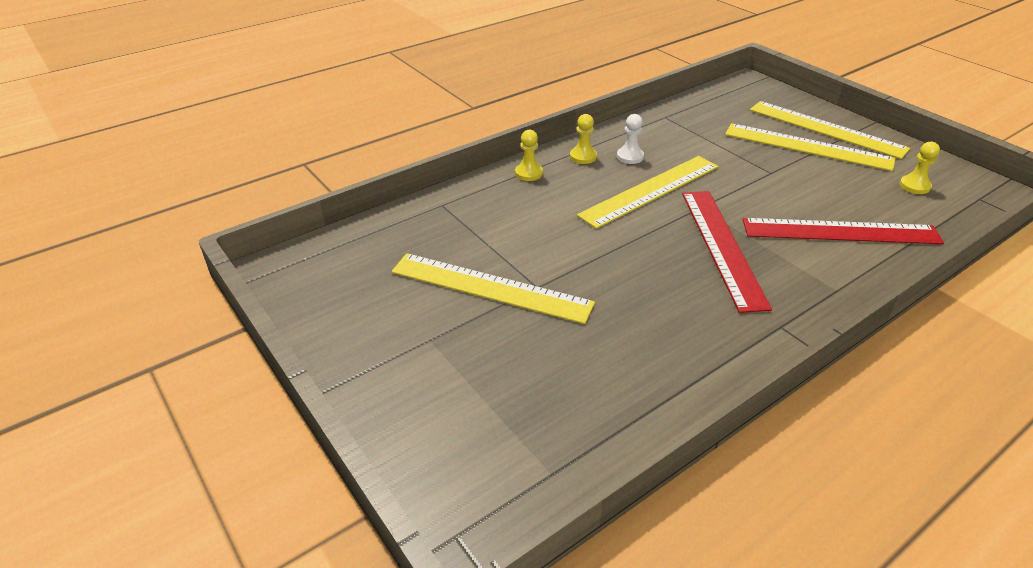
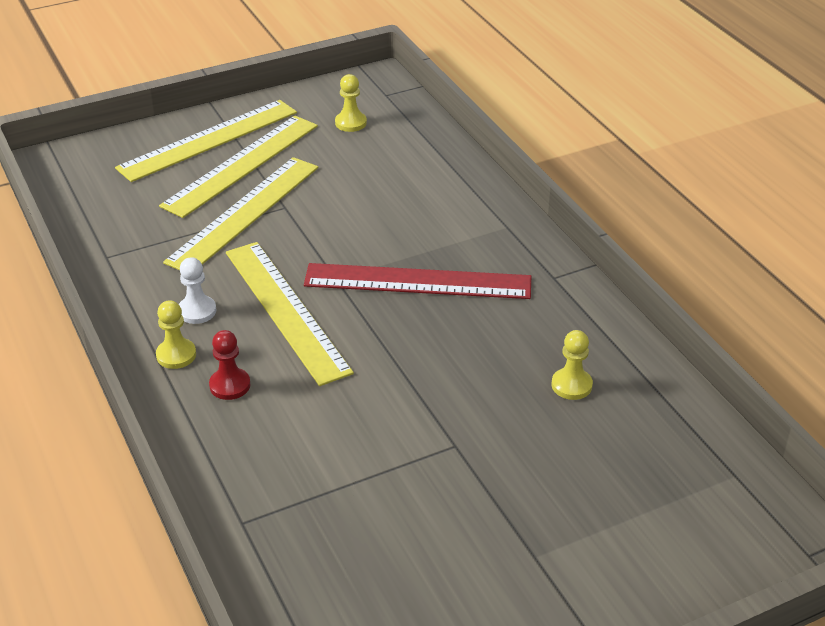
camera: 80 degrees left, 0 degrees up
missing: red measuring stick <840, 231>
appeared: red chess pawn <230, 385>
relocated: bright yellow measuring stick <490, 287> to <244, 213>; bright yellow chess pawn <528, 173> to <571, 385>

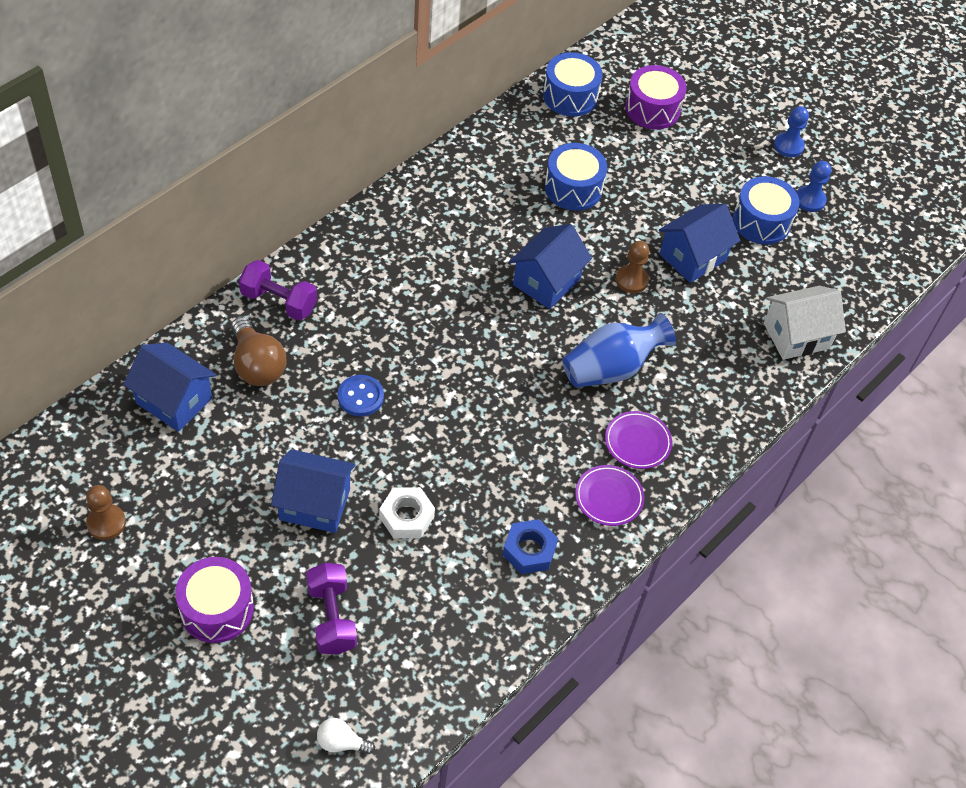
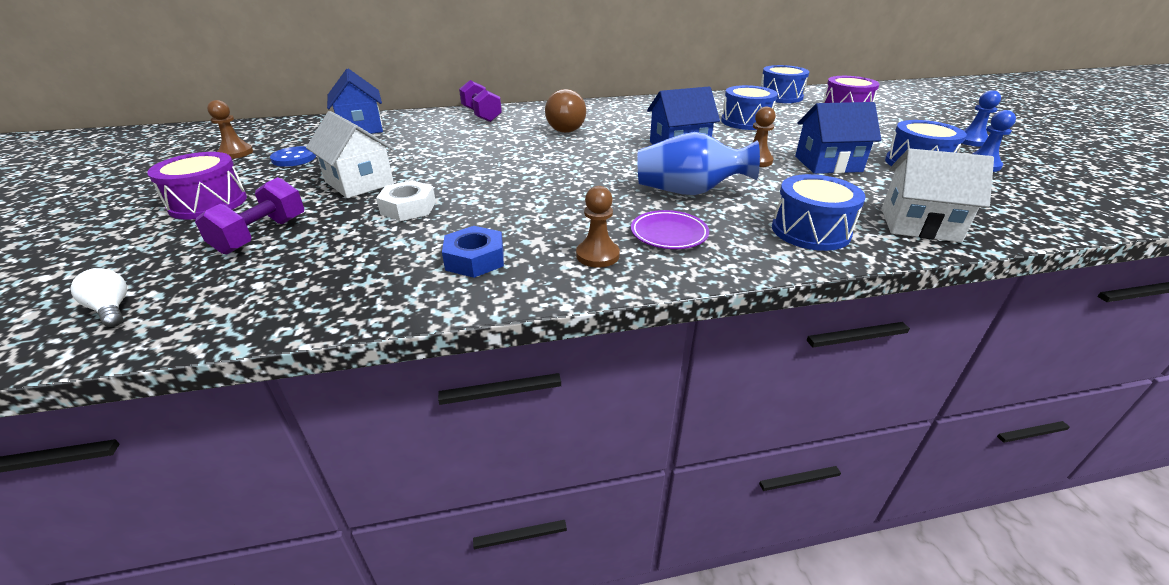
camera: 40 degrees right, 20 degrees down
appeared: cobalt snare drum <810, 231>
relocated: cobalt shirt button <360, 397> to <294, 158>; dark brown light bulb <257, 365> to <567, 128>
exchanged: royal purple flat dish <609, 497> to dark brown chess pawn <597, 255>
colour: cobalt house <314, 504> to snow-white house <359, 183>

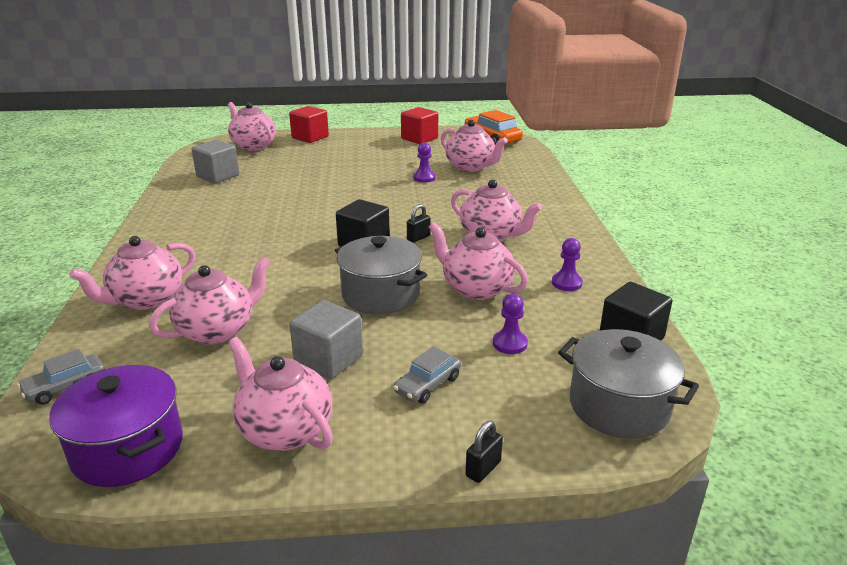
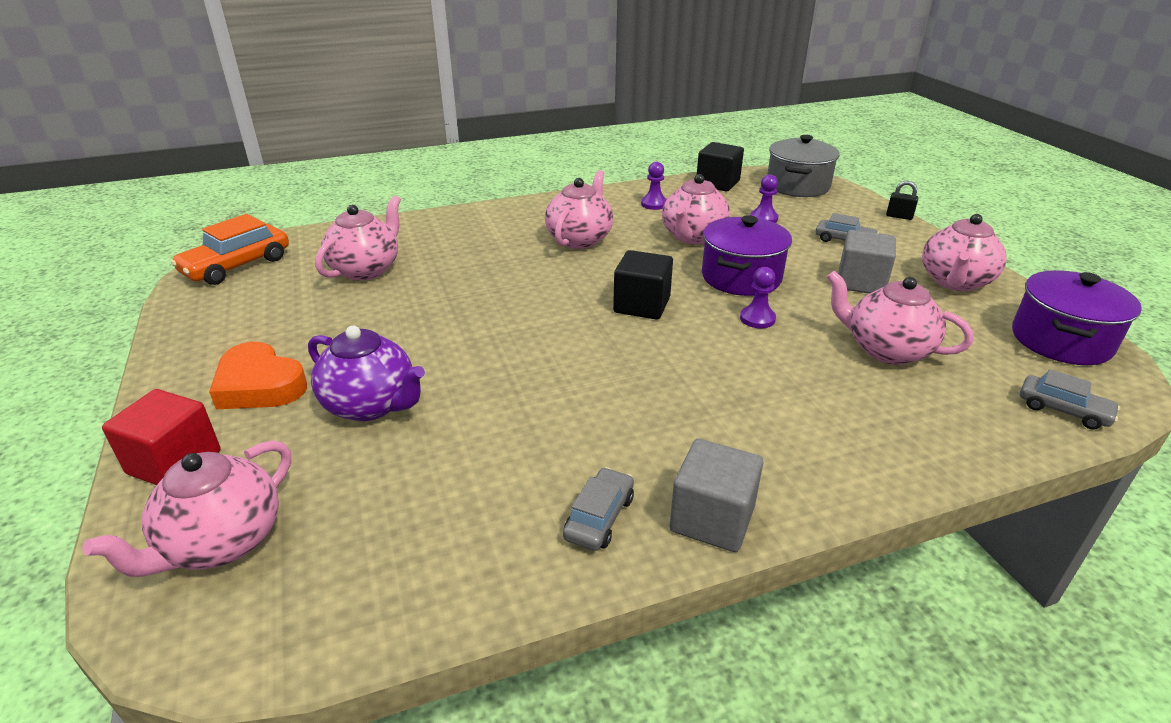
camera: 105 degrees left, 5 degrees up
missing: rosy china teapot <146, 300>; red cube <419, 138>; ebony small lock <418, 238>
appeared: bright orange love heart <259, 385>; royal purple china teapot <371, 405>; gray toy car <599, 517>
relocated: gray cube <218, 176> to <712, 519>; royal purple chess pawn <424, 178> to <757, 319>
colour: gray cooking pot <380, 295> to royal purple cooking pot <741, 277>

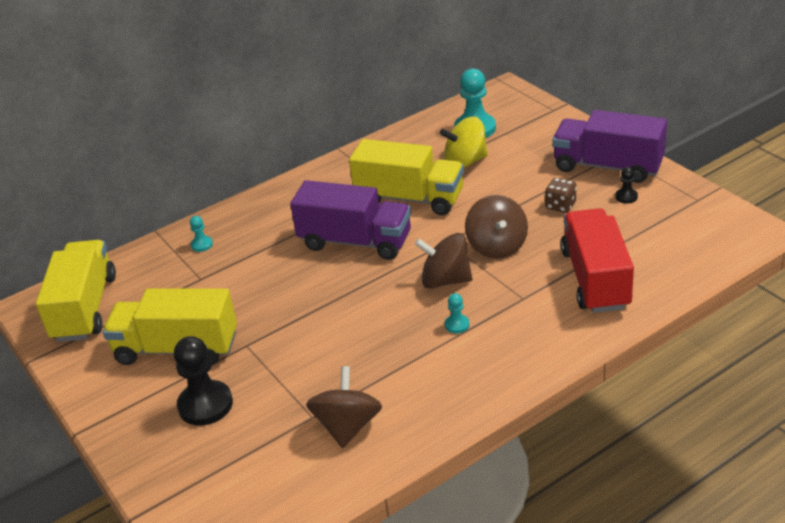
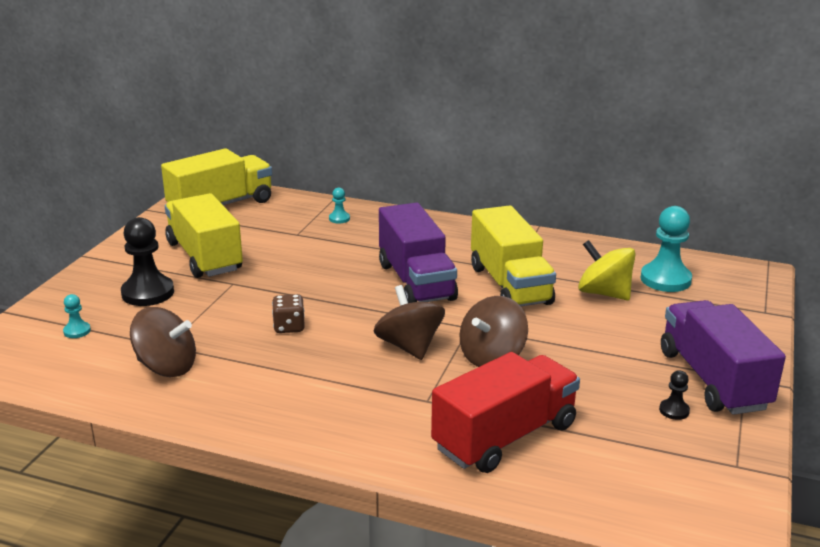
camera: 50 degrees right, 10 degrees down
relocated: turquoise chess pawn <457, 325> to <77, 331>; dark brown die <560, 206> to <289, 327>
spun: dark brown toy top <347, 426> = <166, 367> 45 degrees clockwise

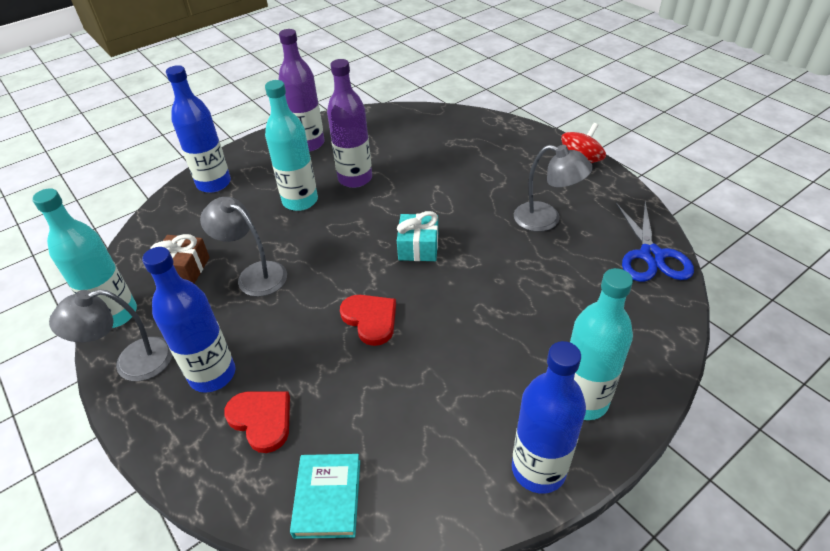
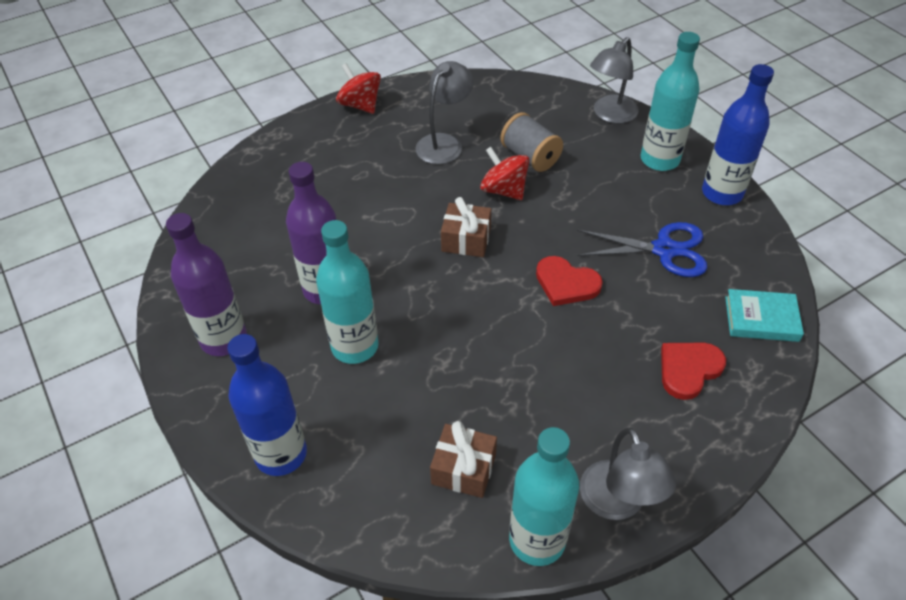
camera: 85 degrees left, 5 degrees up
missing: cobalt bottle <212, 374>
appeared: red toy top <504, 190>; gray reel of thread <530, 157>
relocated: cobalt shears <651, 255> to <664, 250>; gray desk lamp <254, 275> to <610, 115>
colour: turquoise gift <418, 247> to dark brown gift <466, 240>
spun: red love heart <370, 319> = <566, 283> 120 degrees counterclockwise

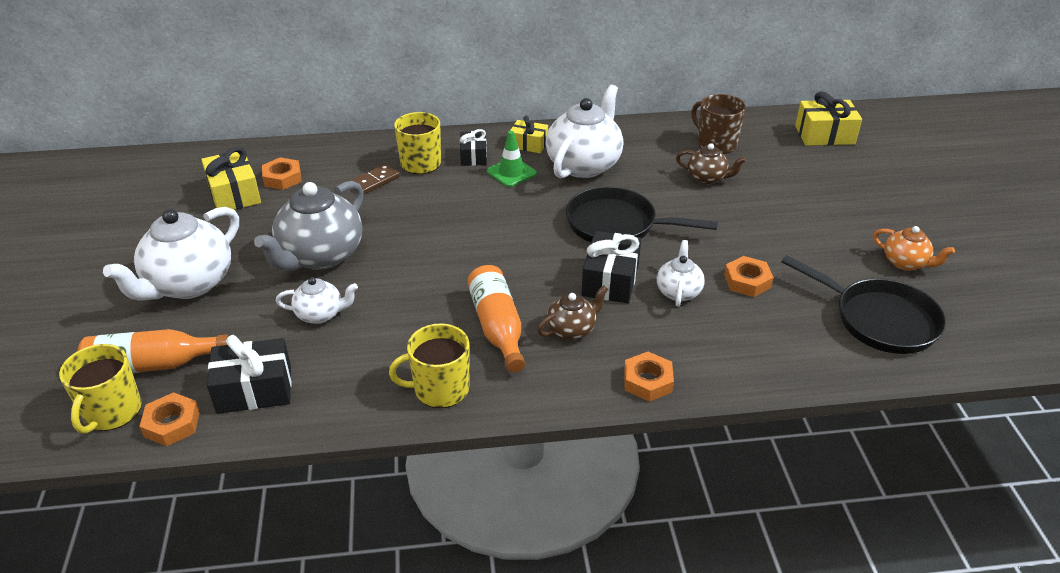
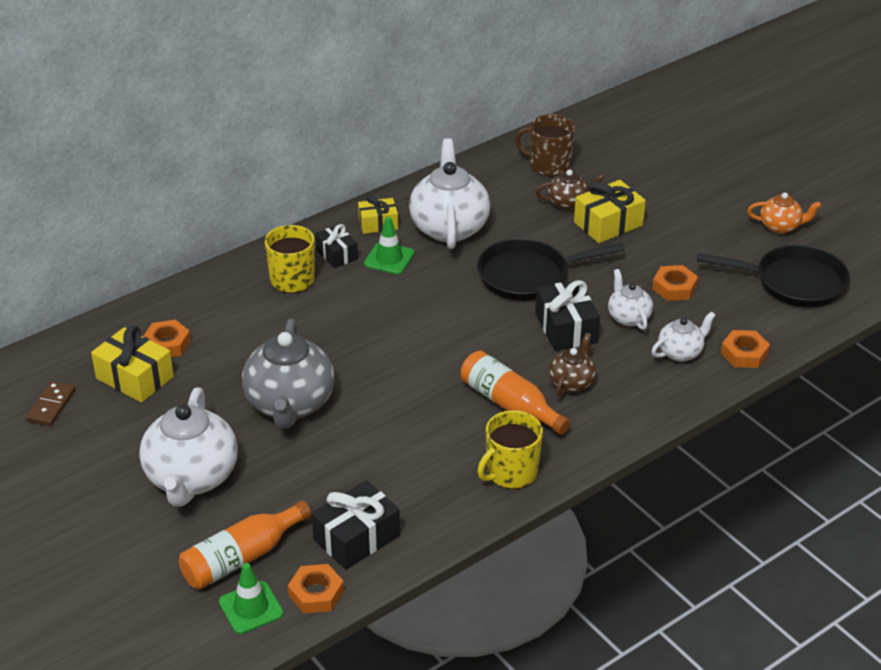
camera: 30 degrees left, 0 degrees up
relocated: dark brown domino piece <374, 181> to <51, 405>; bright yellow gift <824, 135> to <608, 224>; snow-white china teapot <320, 314> to <680, 352>; bright orange hexagon nut <647, 381> to <744, 354>
exchanged: bright yellow tea mug <112, 412> to green road cone <251, 608>

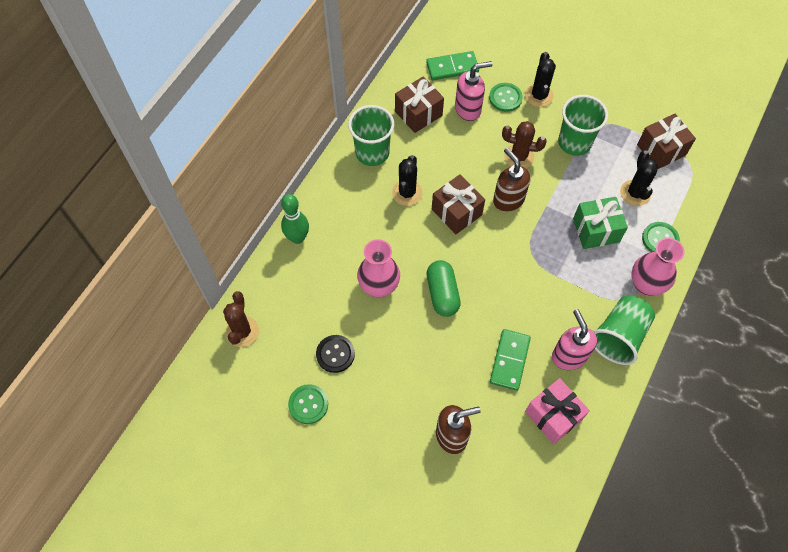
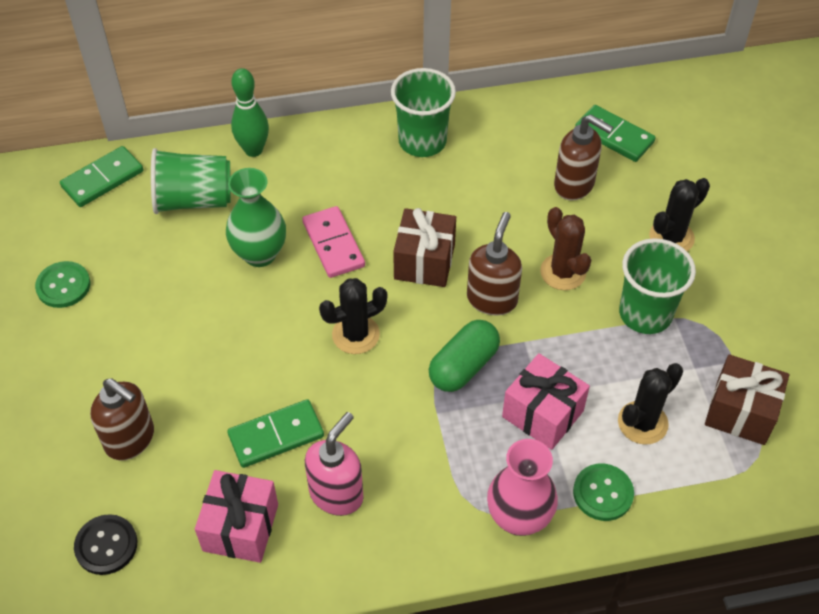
camera: 50 degrees right, 10 degrees down
missing: dark brown gift <418, 113>; green shirt button <505, 98>
appeared: rosy domino piece <333, 244>
relocated: ebony shirt button <335, 354> to <106, 545>; green cup <619, 336> to <193, 200>; ebony saguaro cactus <407, 193> to <355, 334>; green pill <442, 293> to <463, 366>
exchanged: dark brown saguaro cactus <242, 331> to green domino piece <102, 179>
colour: rosy tall vase <379, 286> to green tall vase <260, 254>; green gift <596, 230> to rosy gift <542, 414>; rosy soap pump <468, 109> to dark brown soap pump <574, 185>

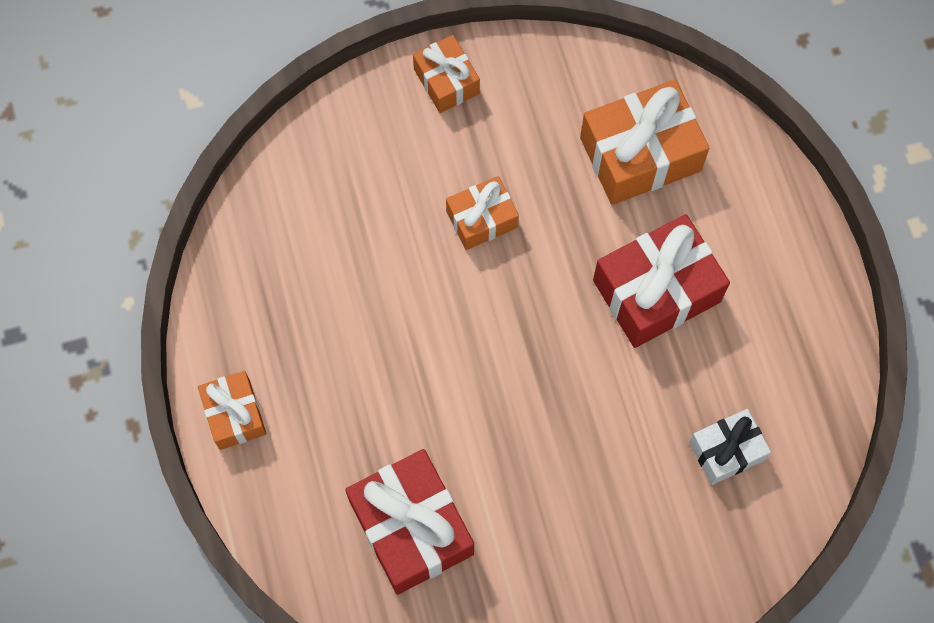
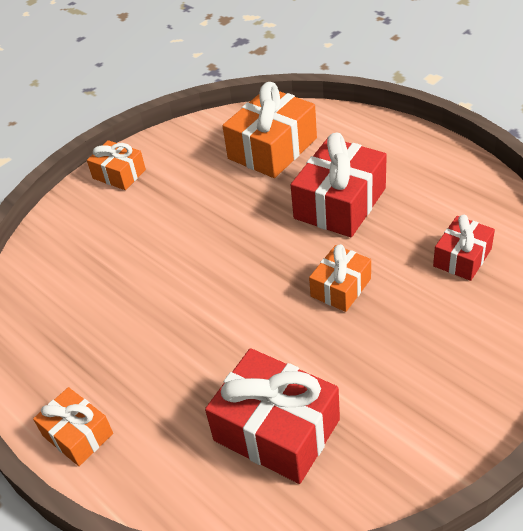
camera: 25 degrees left, 25 degrees down
relocated: bright orange gift <481, 219> to <340, 287>
colour: snow-white gift <726, 451> to red gift <462, 257>

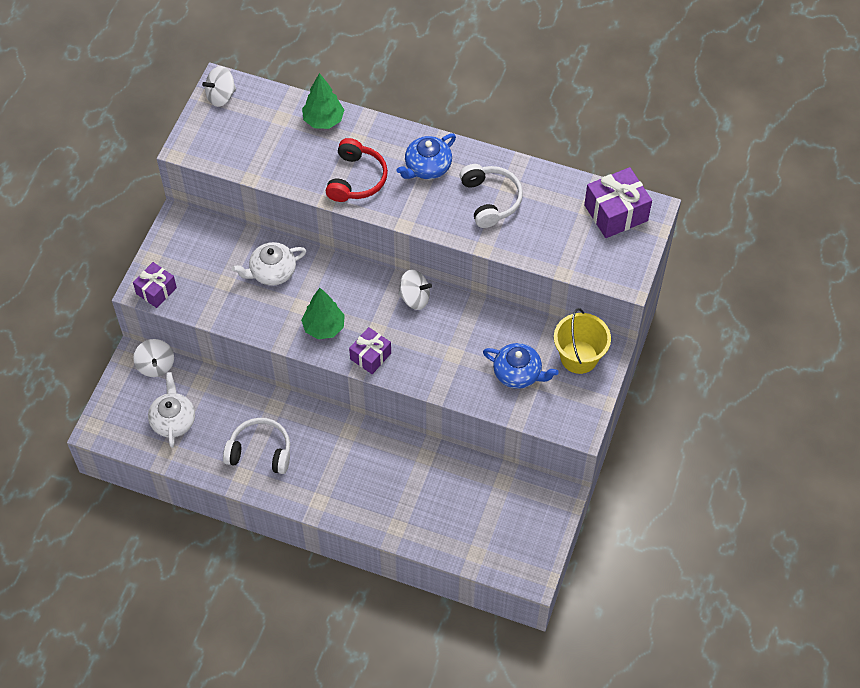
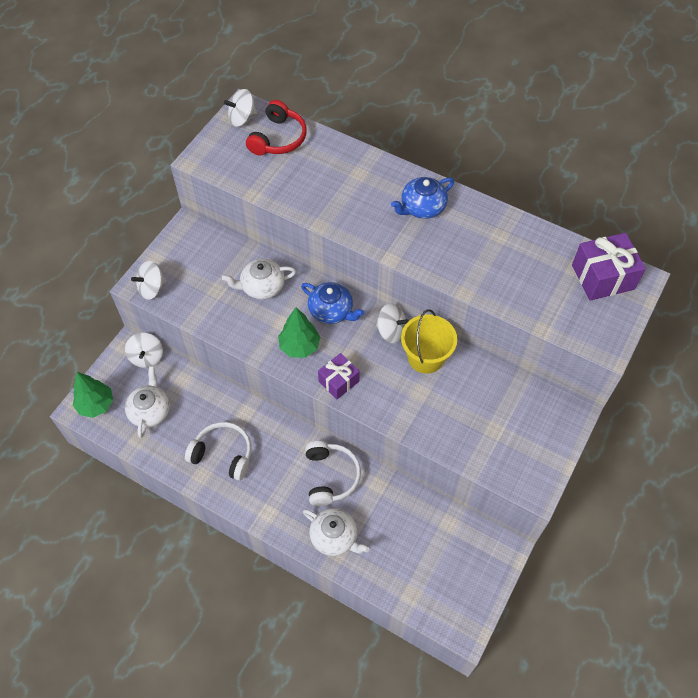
camera: 10 degrees right, 0 degrees up
appeared: snow-white china teapot <334, 537>
relocated: green toy tree <323, 120> to <96, 405>; red headphones <356, 179> to <278, 138>; cobalt china teapot <518, 373> to <331, 311>; snow-white headphones <490, 200> to <330, 476>; bright yellow bucket <579, 357> to <426, 357>
exchanged: royal purple gift <156, 291> to snow-white toy top <152, 288>

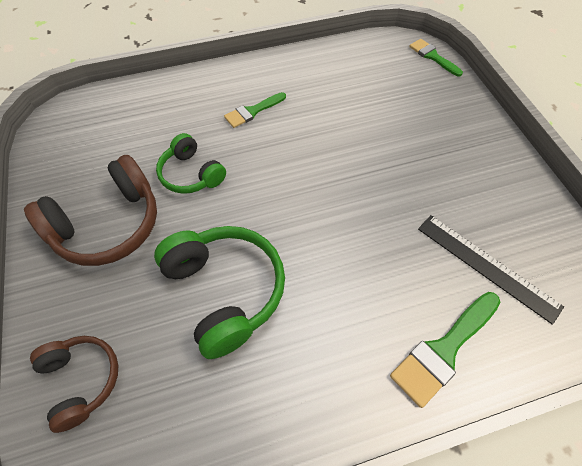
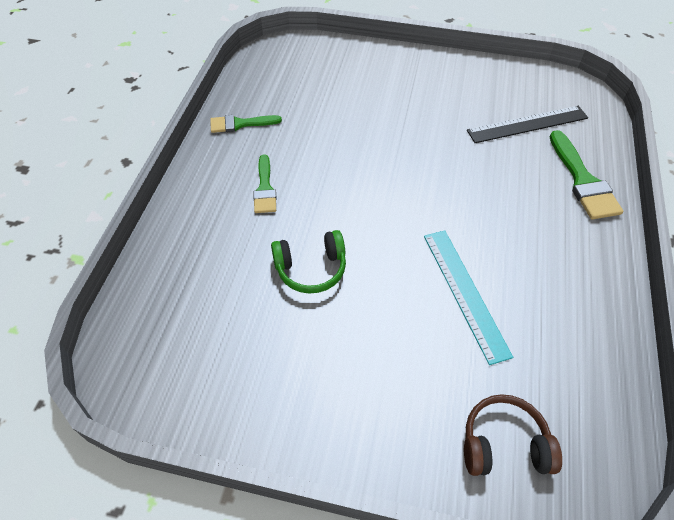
camera: 60 degrees left, 5 degrees down
missing: dark brown headphones <108, 225>
relocated: green paint brush <432, 56> to <240, 124>
exchanged: green headphones <225, 291> to turquoise measuring stick <465, 293>

